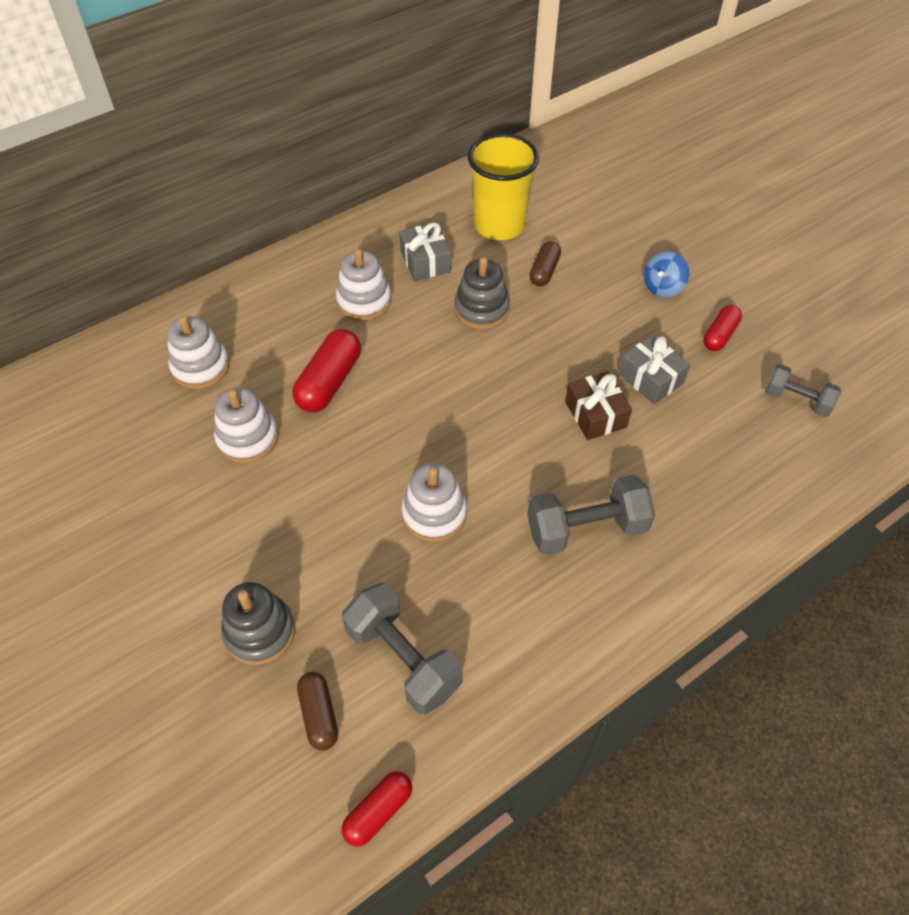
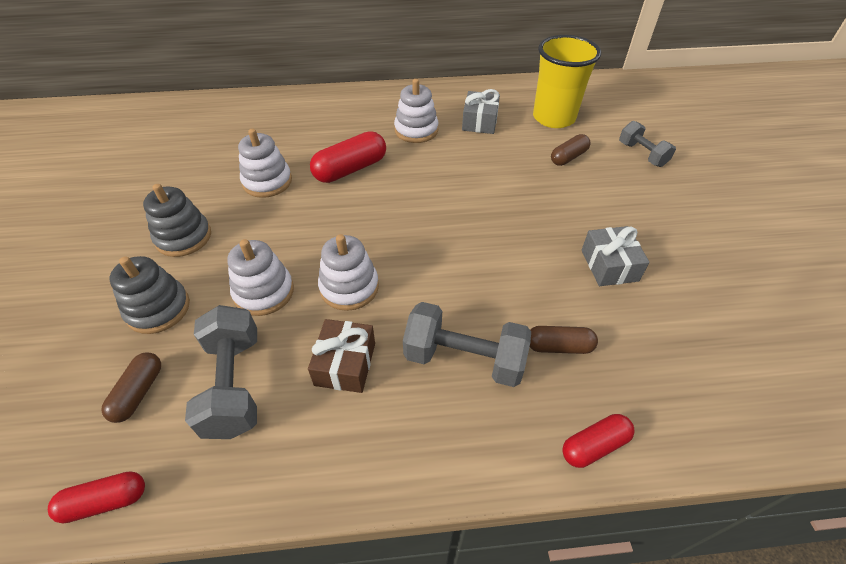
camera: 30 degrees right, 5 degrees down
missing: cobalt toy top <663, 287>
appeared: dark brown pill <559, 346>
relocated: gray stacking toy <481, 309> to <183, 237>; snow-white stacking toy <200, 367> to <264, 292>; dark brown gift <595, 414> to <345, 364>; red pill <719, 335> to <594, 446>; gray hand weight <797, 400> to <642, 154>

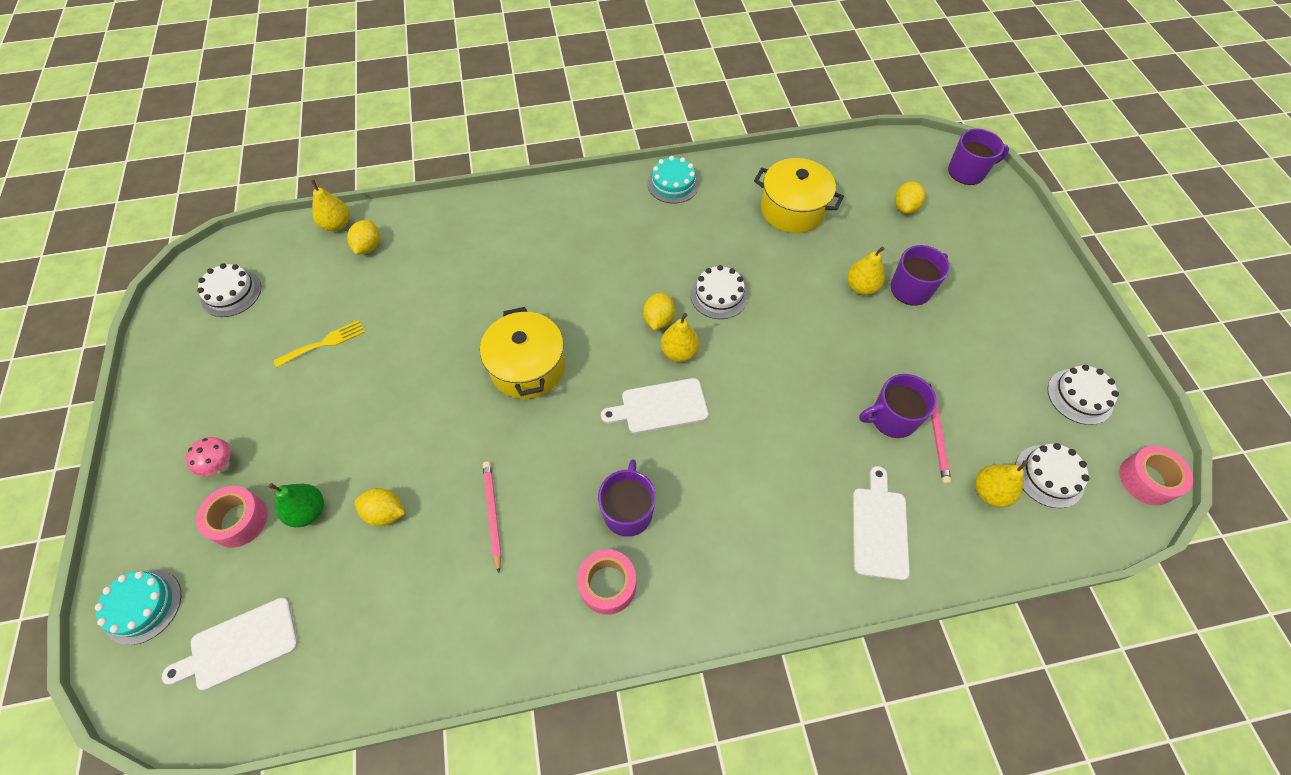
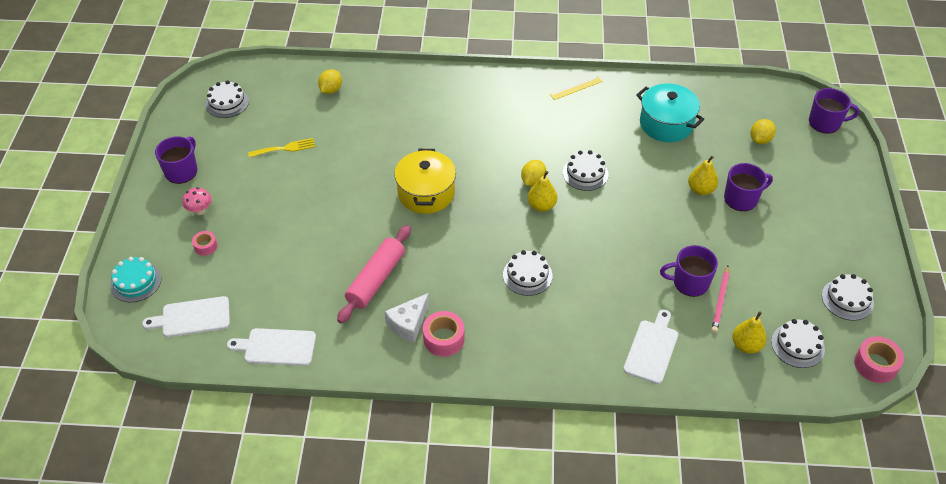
camera: 15 degrees right, 10 degrees down
missing: green pear <308, 511>; bright yellow pear <337, 225>; bright yellow toy lemon <385, 513>
appeared: snow-white cheese <408, 324>; snow-white layer cake <527, 275>
relocated: royal purple tea mug <628, 511> to <182, 171>; snow-white cutting board <660, 406> to <276, 347>
exchanged: rosy pencil <493, 514> to rosy dough roller <376, 280>; turquoise layer cake <673, 184> to bright yellow measuring stick <576, 88>
colour: bright yellow cooking pot <792, 209> to turquoise cooking pot <666, 124>
size: rosy sticky tape <239, 520> = <205, 246> x0.60

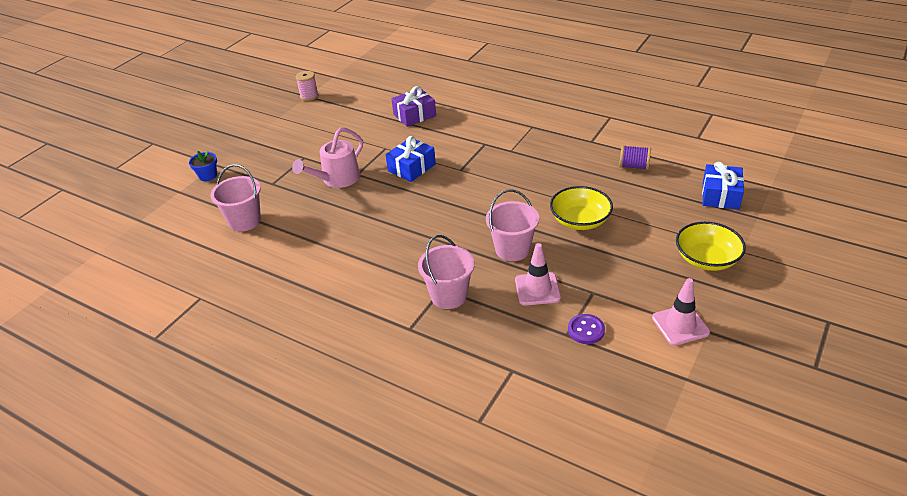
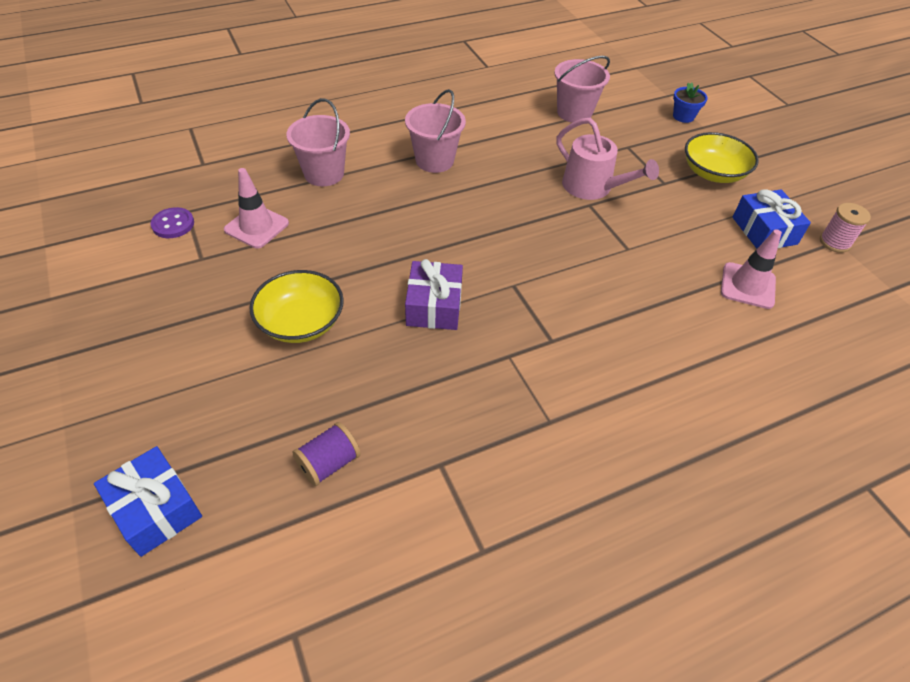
camera: 120 degrees right, 10 degrees up
relocated: rosy bucket <512, 249> to <434, 160>; royal purple gift <414, 115> to <434, 306>; bright yellow serving bowl <706, 259> to <713, 173>; rosy road cone <680, 325> to <747, 286>; cobalt gift <411, 167> to <764, 231>
spun: rosy watering pot <337, 179> = <592, 187> 150 degrees clockwise

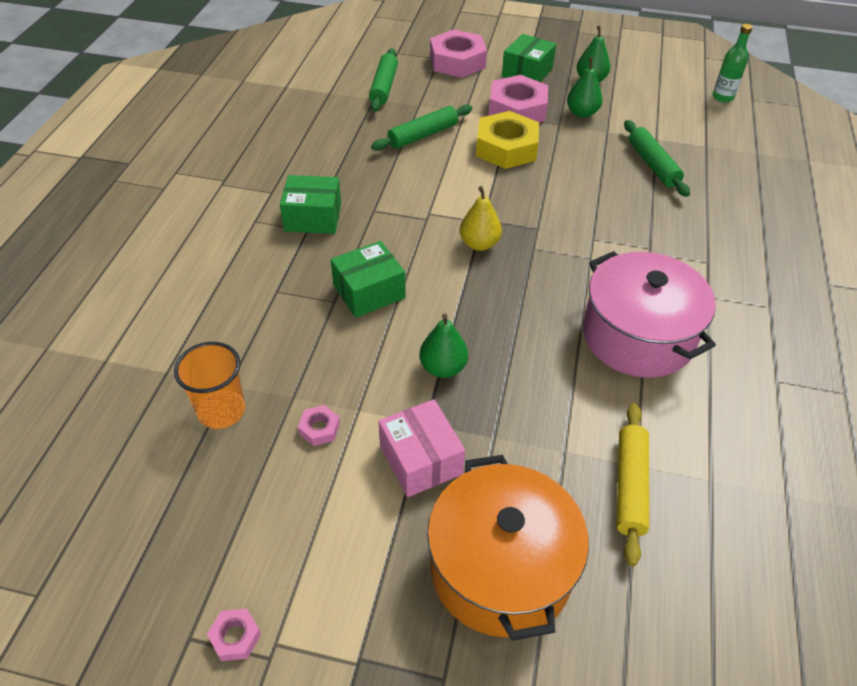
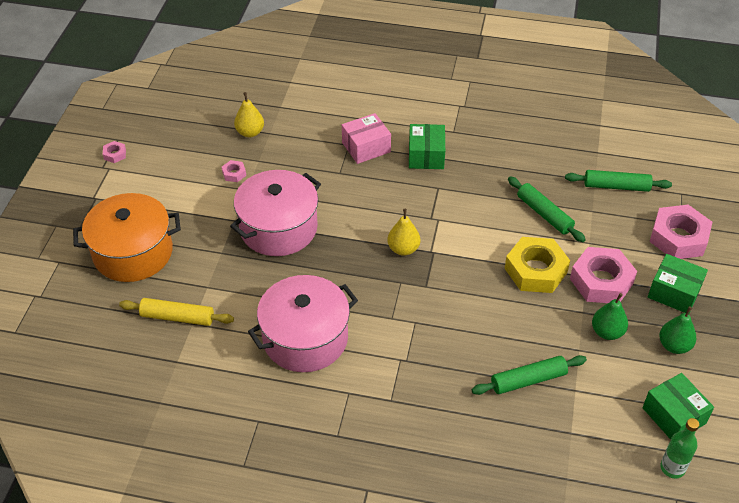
camera: 90 degrees right, 0 degrees up
relocated: rosy parcel <421, 459> to <366, 147>; green parcel <369, 292> to <674, 416>
exchanged: green pear <443, 368> to rosy cooking pot <278, 228>; bright orange cup <221, 411> to bright yellow pear <250, 132>

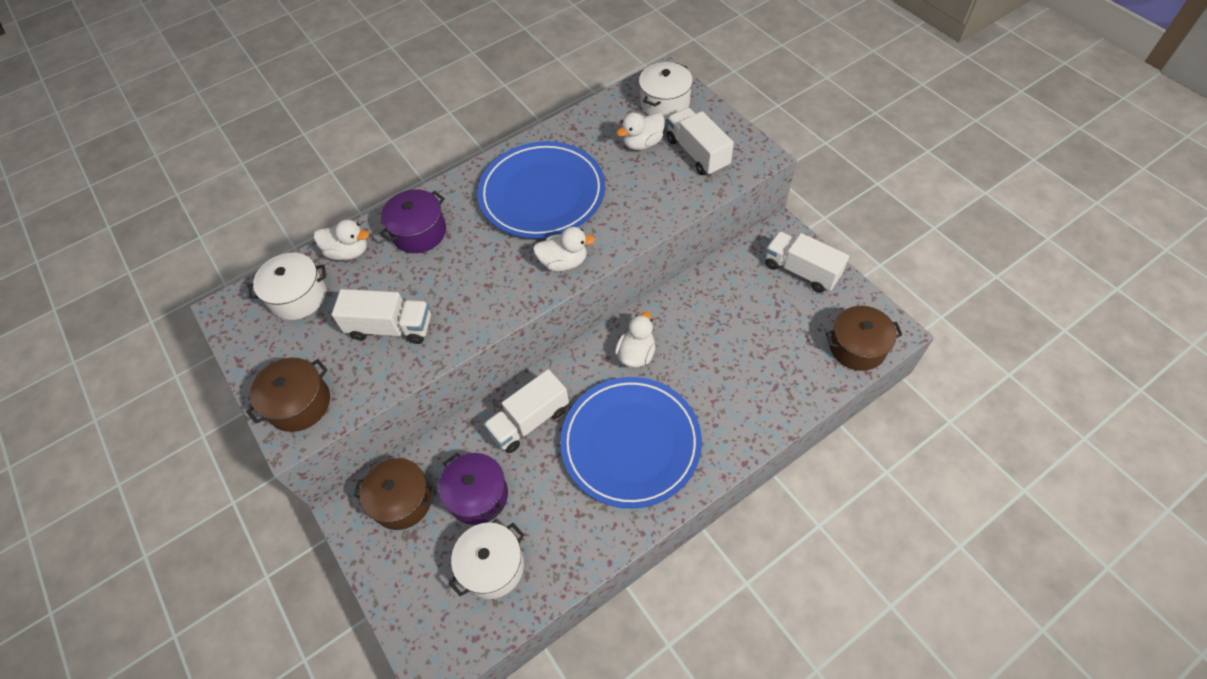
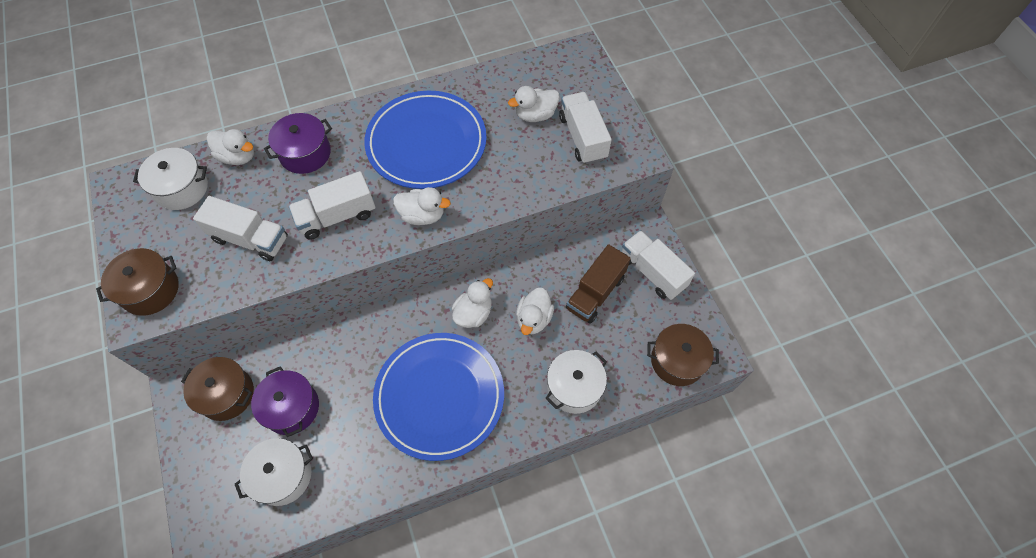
camera: 10 degrees right, 5 degrees up
appeared: snow-white toy duck <534, 319>; dark brown toy truck <595, 293>
relocated: snow-white toy truck <529, 421> to <337, 216>; snow-white cooking pot <665, 103> to <574, 387>

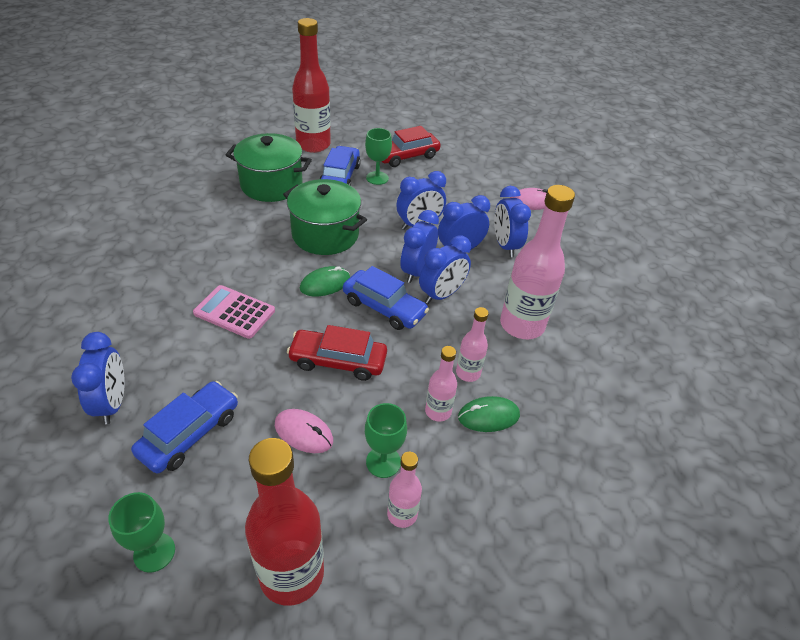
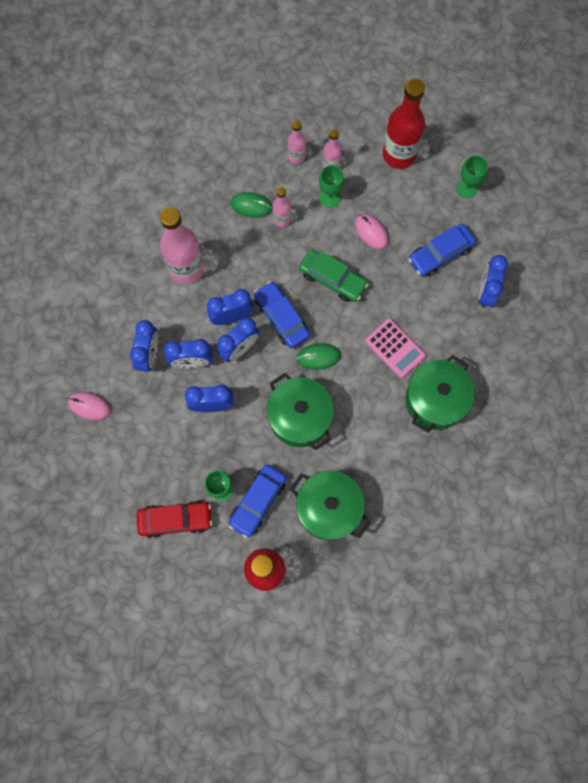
camera: 155 degrees left, 30 degrees up
appeared: green cooking pot <435, 400>
relocated: rosy bottle <468, 373> to <296, 156>
colour: red toy car <338, 361> to green toy car <332, 279>

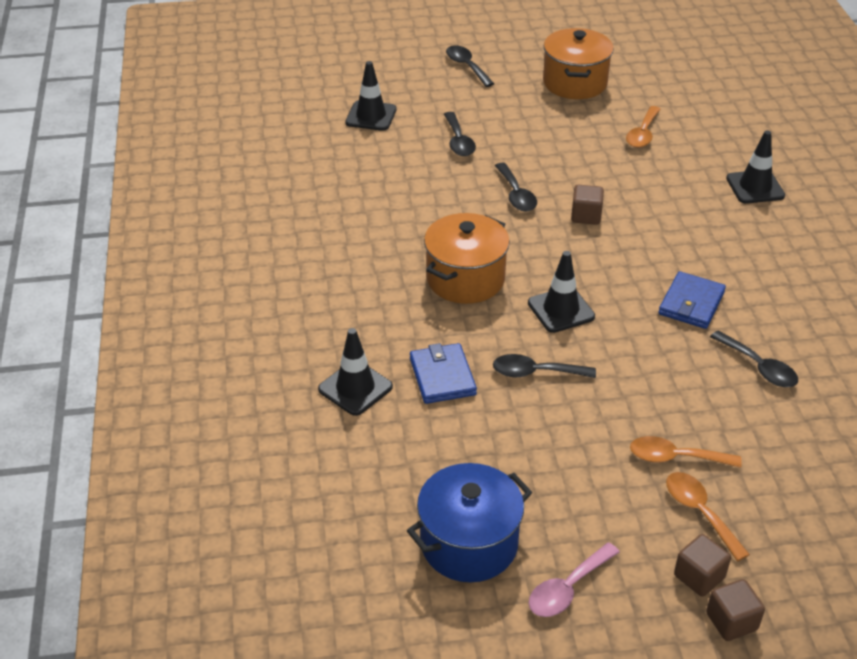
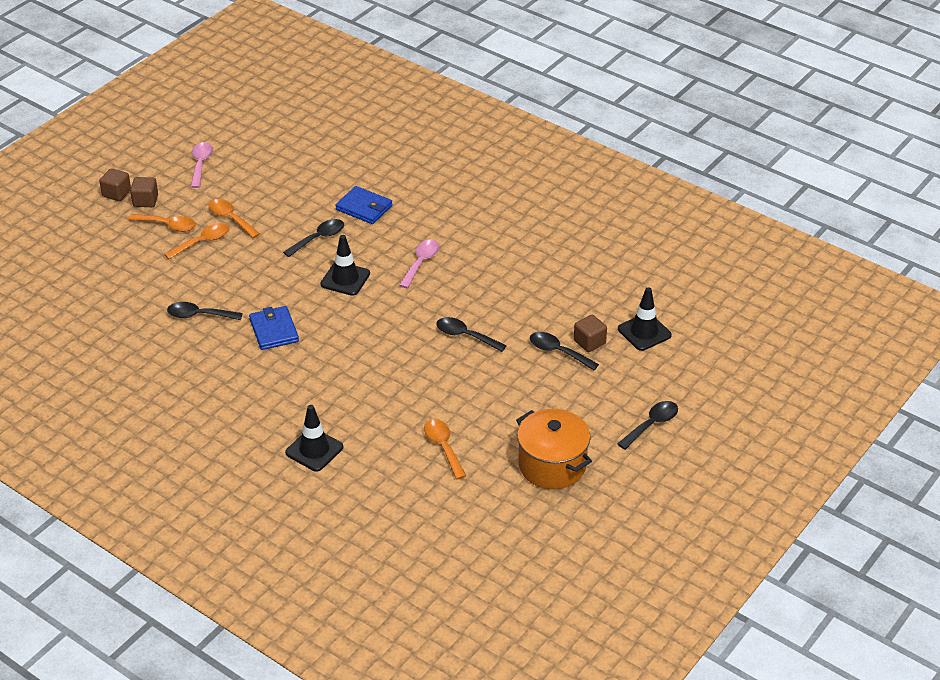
camera: 135 degrees right, 0 degrees up
missing: ebony road cone <355, 388>; cobalt cooking pot <469, 544>
appeared: bright orange teaspoon <230, 218>
relocated: dark brown cube <586, 216> to <589, 342>
exchanged: bright orange cooking pot <465, 279> to rosy teaspoon <421, 262>
spun: ebony teaspoon <466, 66> = <652, 424> 60 degrees counterclockwise

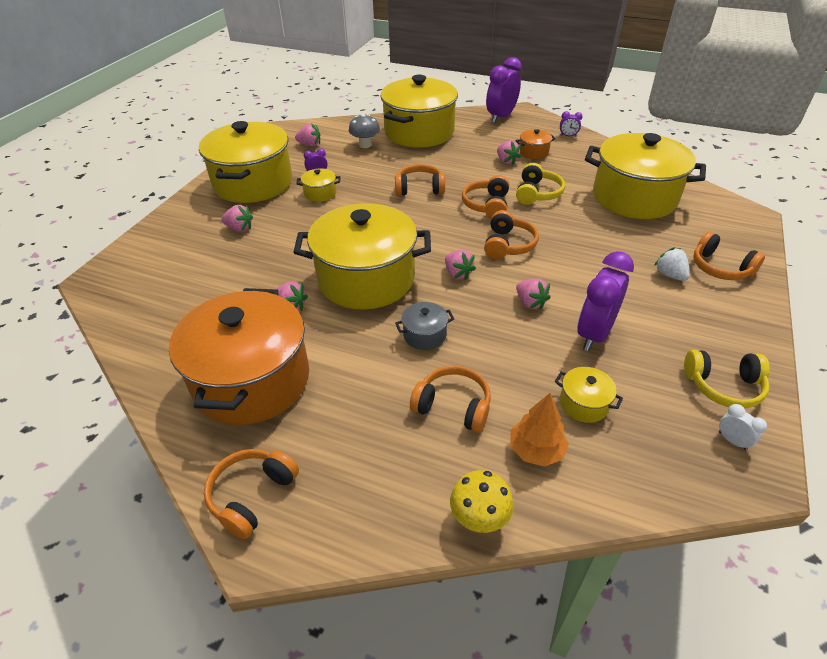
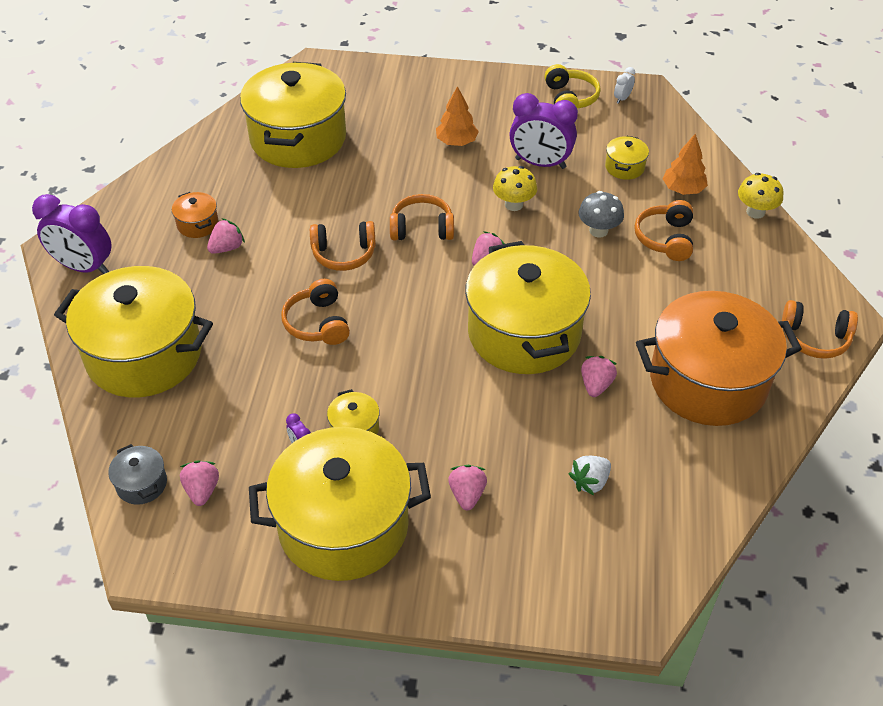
camera: 105 degrees left, 5 degrees up
missing: bright yellow headphones <537, 193>; royal purple bedside clock <568, 136>; bright orange headphones <720, 268>
appeared: bright orange toy tree <456, 142>
relocated: gray cooking pot <424, 335> to <141, 484>; snow-white toy strawberry <670, 275> to <590, 482>; gray fungus <365, 145> to <598, 231>
exchanged: rosy toy strawberry <530, 303> to bright yellow fungus <513, 204>

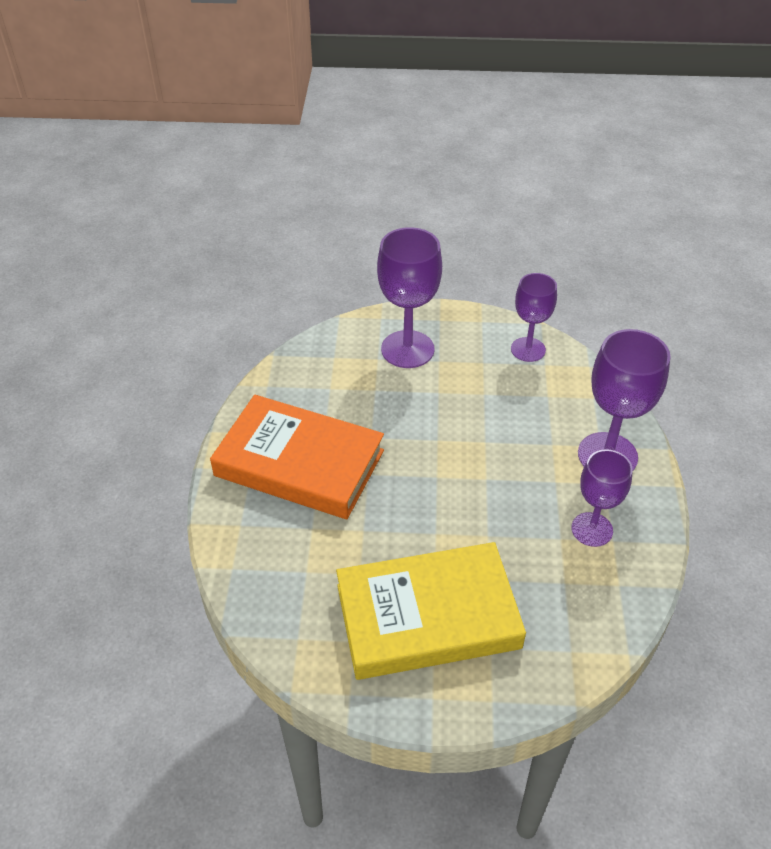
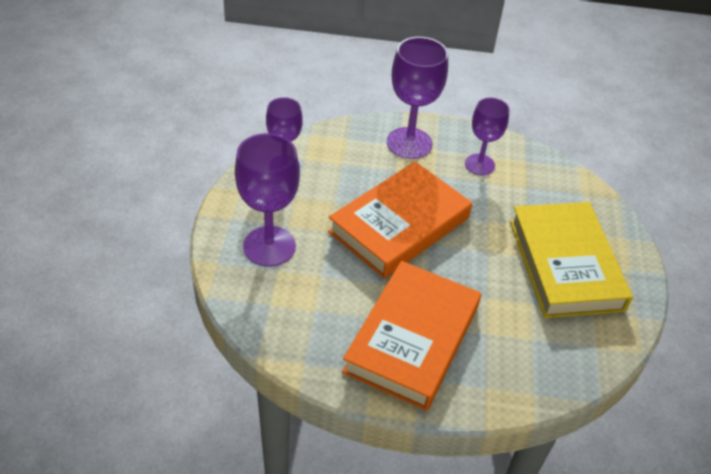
camera: 90 degrees left, 0 degrees up
appeared: bright orange hardback <399, 225>

